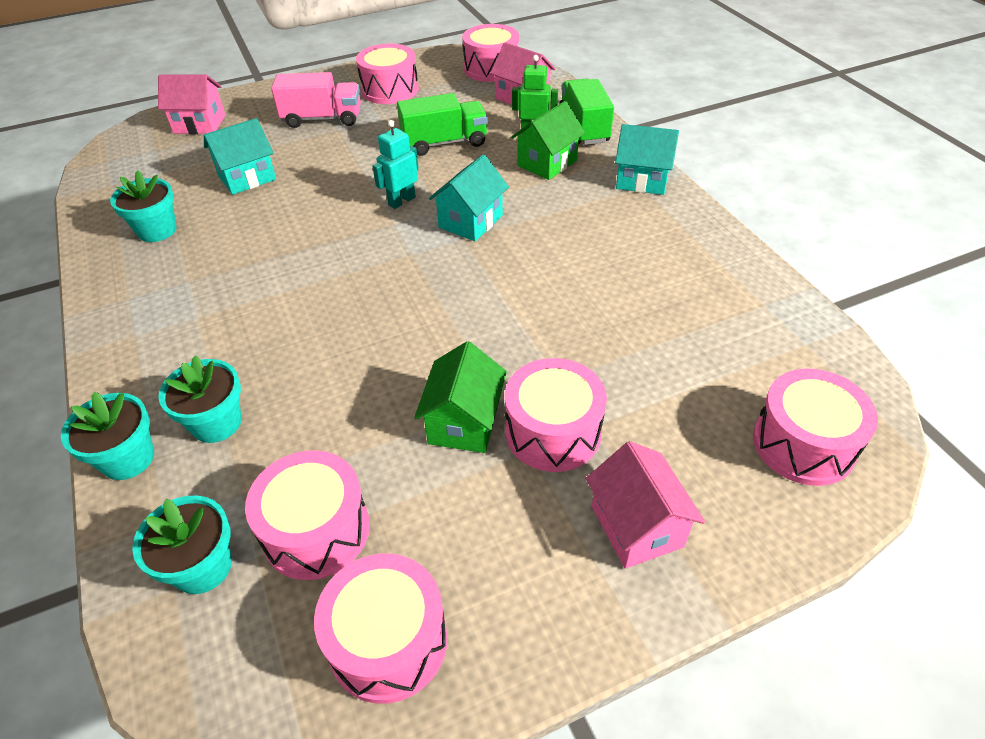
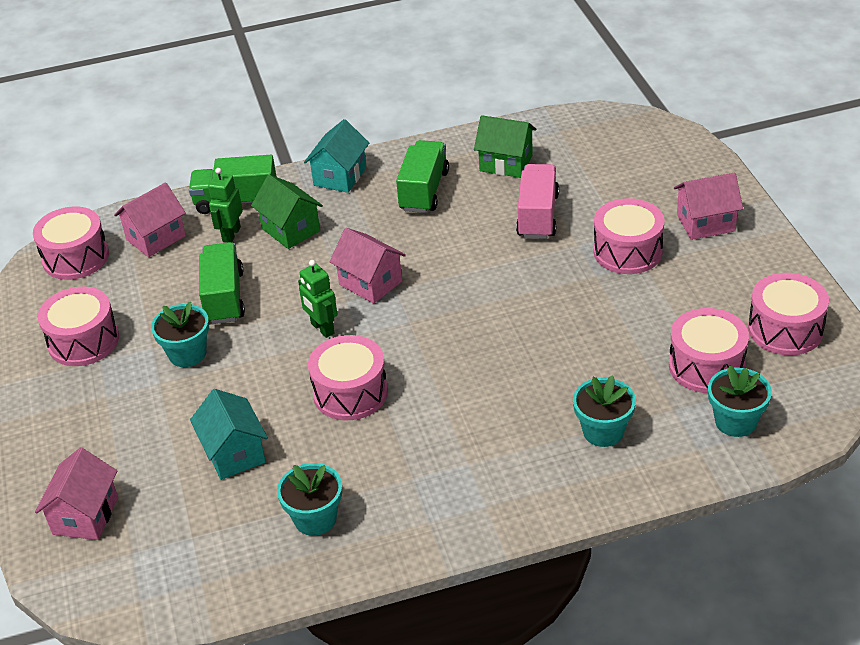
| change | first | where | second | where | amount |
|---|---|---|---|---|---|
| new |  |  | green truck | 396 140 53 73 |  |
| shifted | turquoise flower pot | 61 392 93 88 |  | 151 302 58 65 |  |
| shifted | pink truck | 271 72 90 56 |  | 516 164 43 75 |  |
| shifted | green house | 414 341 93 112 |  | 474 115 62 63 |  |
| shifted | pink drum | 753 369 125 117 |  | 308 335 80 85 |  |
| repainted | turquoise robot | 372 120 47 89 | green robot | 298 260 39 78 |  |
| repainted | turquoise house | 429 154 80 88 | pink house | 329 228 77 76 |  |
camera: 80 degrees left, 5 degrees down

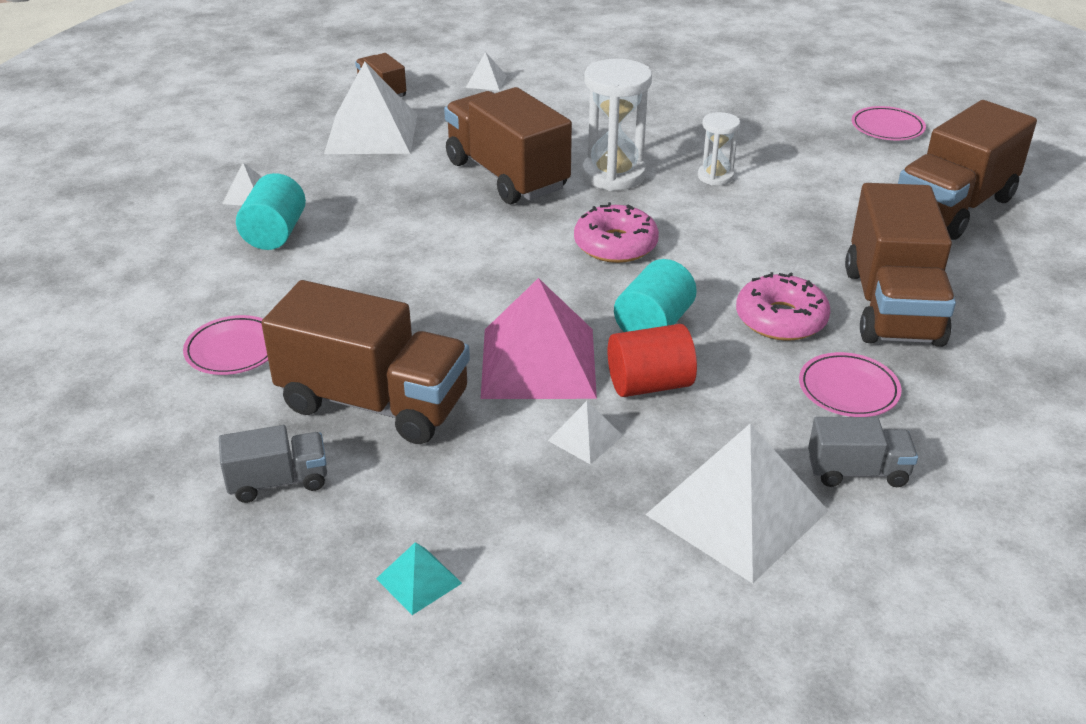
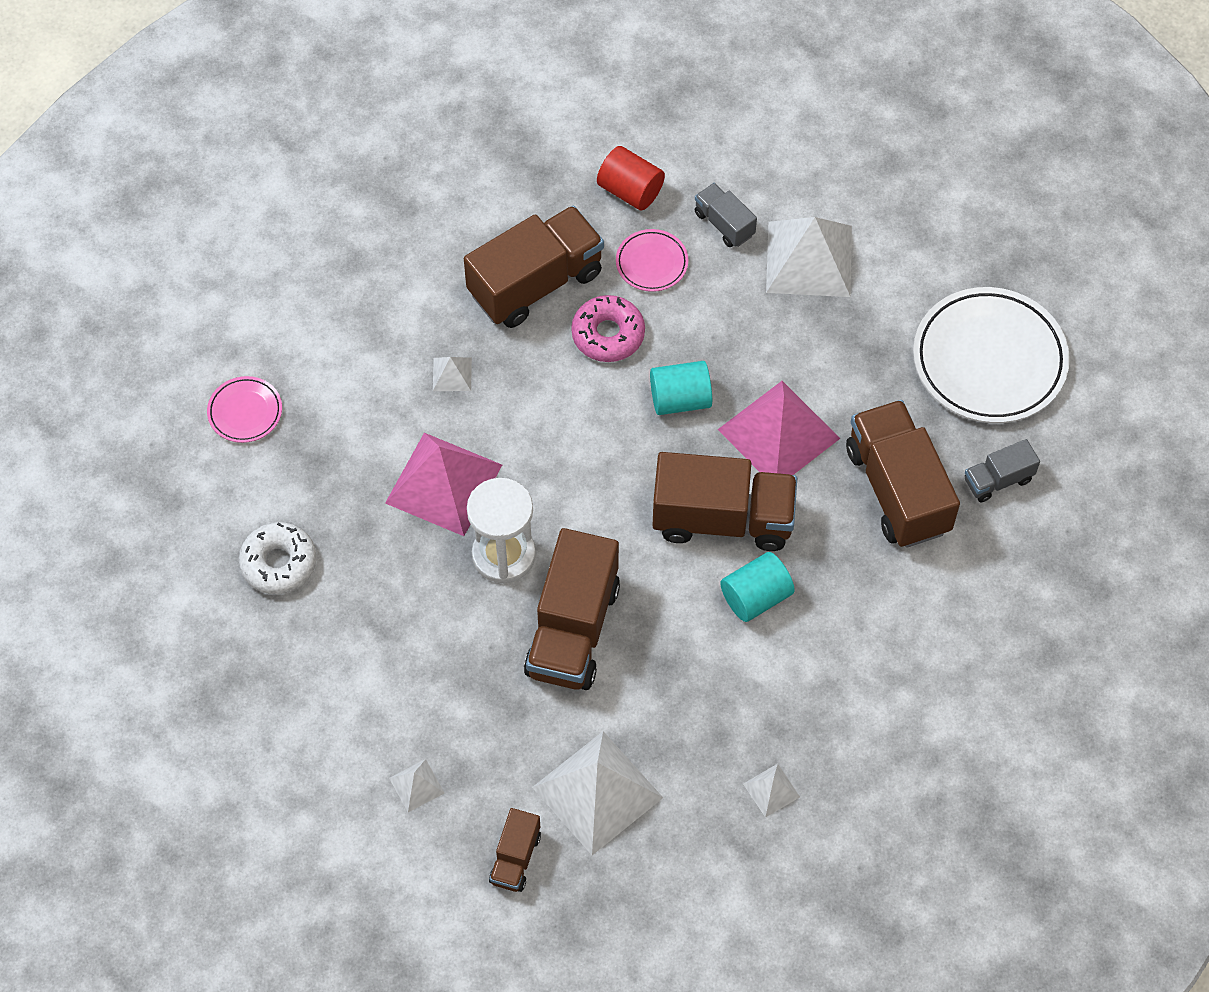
| change | first | where | second | where | amount |
|---|---|---|---|---|---|
| gone | pink plate | 183 315 85 60 |  |  |  |
| gone | pink donut | 574 202 85 61 |  |  |  |
| new |  |  | white donut | 239 522 78 73 |  |
| shifted | turquoise cylinder | 236 173 70 77 |  | 720 552 75 70 |  |
| shifted | white pyramid | 548 401 75 63 |  | 433 357 39 34 |  |
| shifted | red cylinder | 607 324 90 73 |  | 597 146 68 64 |  |
| shifted | brown truck | 898 100 139 140 |  | 652 452 145 99 |  |
| swapped | turquoise pyramid | 376 542 86 73 | white plate | 913 287 157 136 |  |
| swapped | white hourglass | 698 112 42 73 | pink pyramid | 385 433 117 103 |  |
| rotated | grey truck | 219 425 108 78 |  | 965 439 75 63 | 60 degrees counterclockwise |
camera: 130 degrees left, 25 degrees up

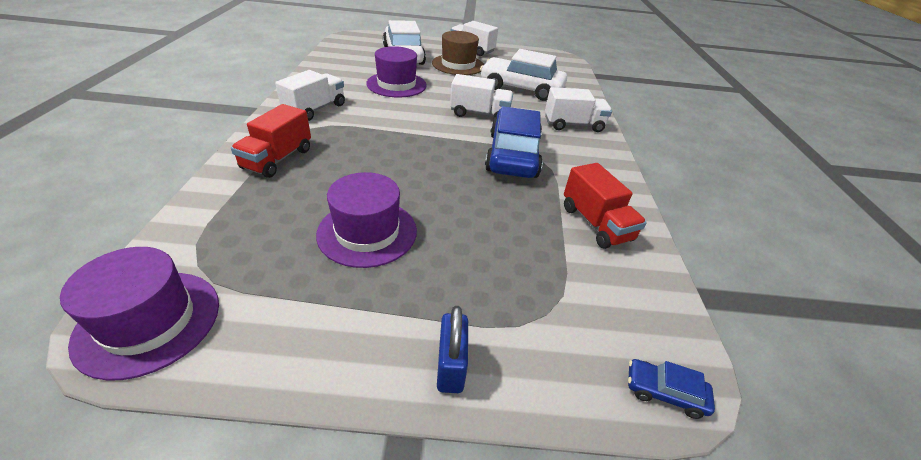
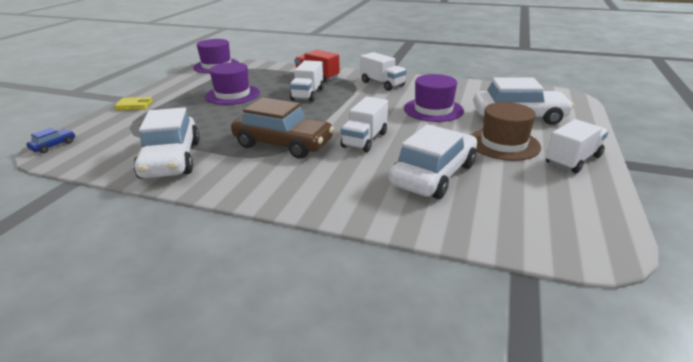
| change | first | where | second | where | amount |
|---|---|---|---|---|---|
| shifted | white truck | 545 87 67 45 |  | 290 60 34 42 |  |
| swapped | blue padlock | 437 306 31 87 | yellow wallet | 114 97 39 13 |  |
| swapped | red truck | 564 163 83 86 | white car | 134 107 66 72 |  |
| repainted | blue car | 485 106 58 72 | brown car | 231 97 103 62 |  |
camera: 110 degrees right, 10 degrees down

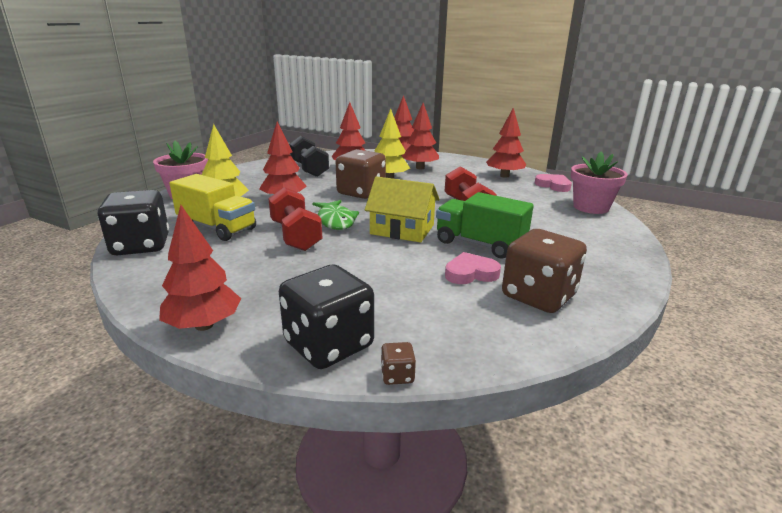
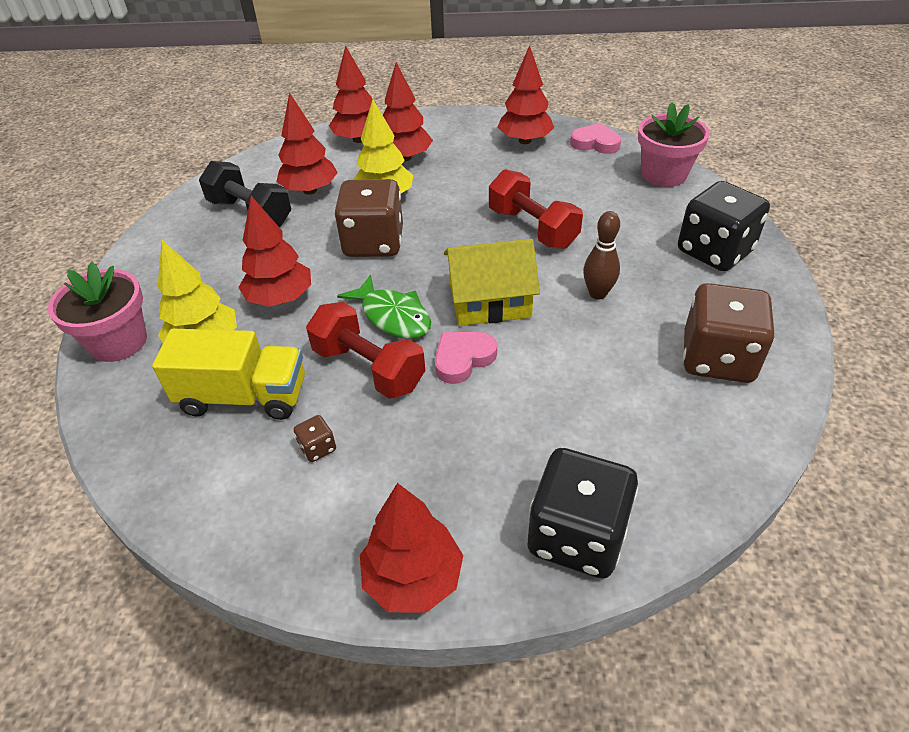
| change | first | where | second | where | amount |
|---|---|---|---|---|---|
| shifted | black dice | 98 190 71 65 |  | 678 181 92 90 |  |
| shifted | brown dice | 381 342 35 43 |  | 294 415 42 47 |  |
| shifted | pink heart | 445 252 56 32 |  | 435 332 62 52 |  |
| swapped | green truck | 436 192 98 67 | brown bowling pin | 583 211 37 89 |  |
camera: 25 degrees left, 20 degrees up

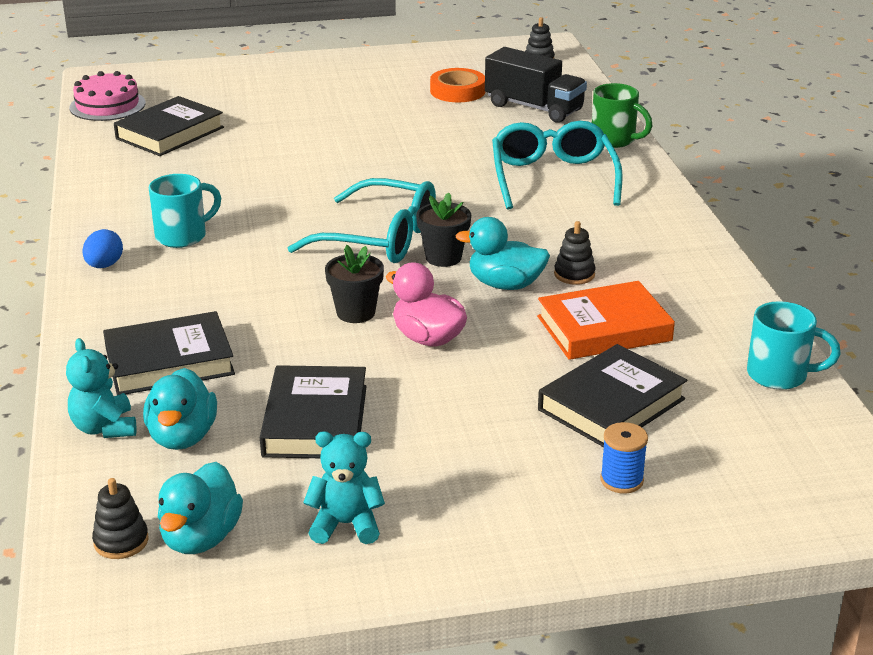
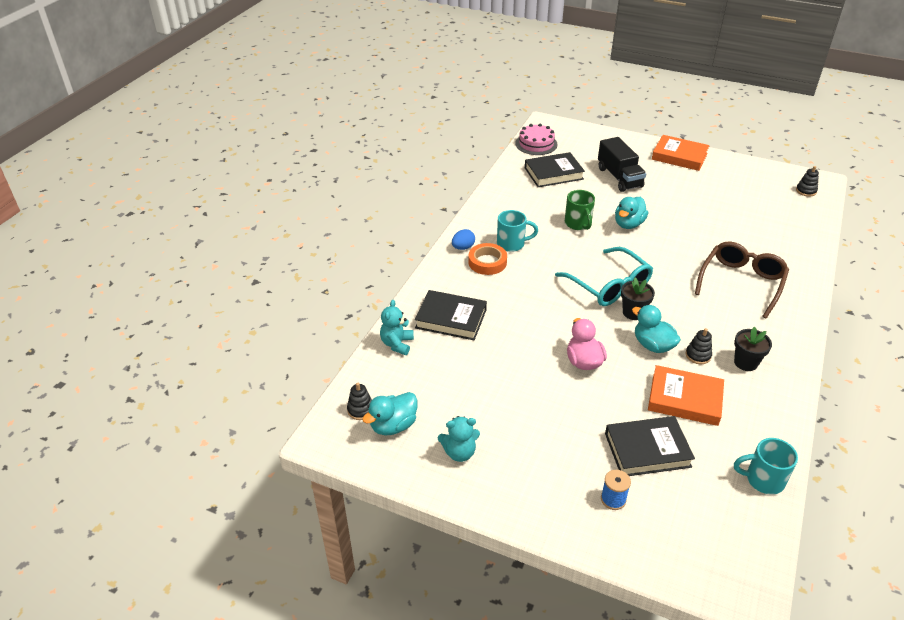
| change | first | where | second | where | amount |
|---|---|---|---|---|---|
| gone | black book | 260 365 107 93 |  |  |  |
| new |  |  | orange book | 652 135 58 36 |  |
| shifted | turquoise duck | 143 368 74 82 |  | 615 197 33 32 |  |
| shifted | black flower pot | 325 245 59 78 |  | 734 326 38 45 |  |
| shifted | orange tape | 430 68 55 34 |  | 468 243 39 32 |  |
| shifted | black truck | 485 47 102 76 |  | 598 137 48 55 |  |
| shifted | green mug | 592 83 61 65 |  | 565 190 30 40 |  |
| repainted | turquoise glasses | 492 121 131 89 | brown glasses | 695 242 94 77 |  |
| rotated | turquoise teddy bear | 303 431 82 113 |  | 438 416 42 46 | 135 degrees clockwise |
| rotated | turquoise mug | 747 301 93 89 |  | 734 438 64 57 | 135 degrees clockwise |
camera: 35 degrees right, 10 degrees up

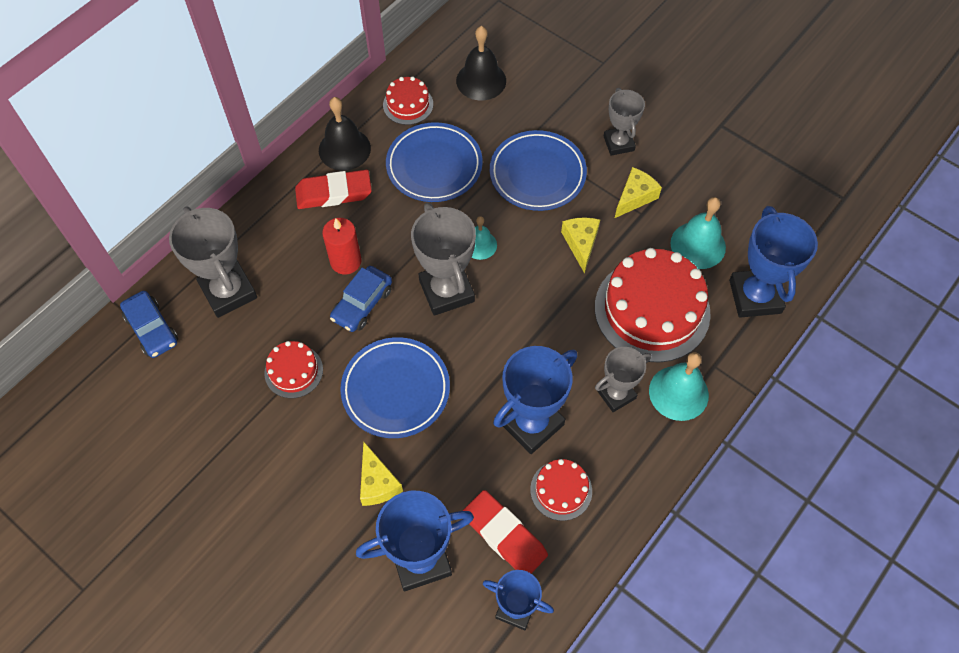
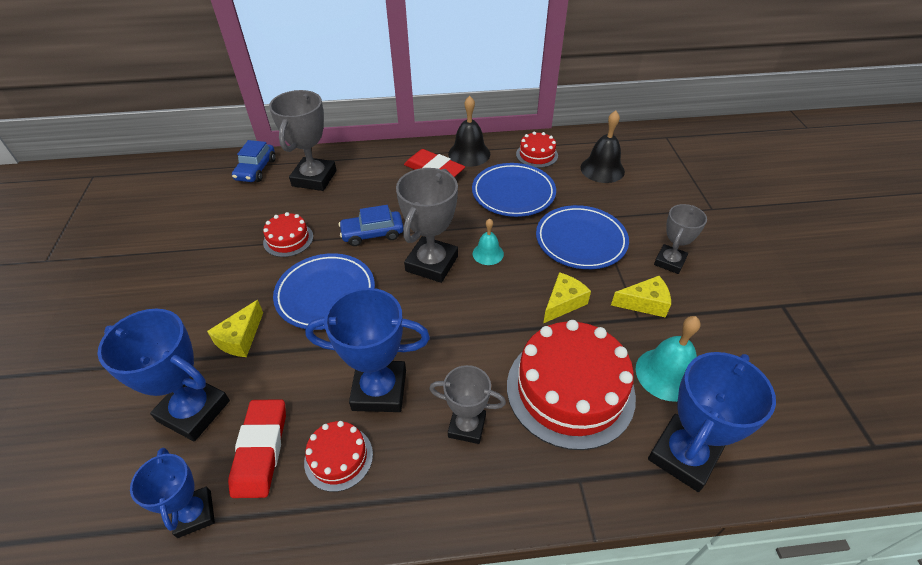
| change | first | where | second | where | amount |
|---|---|---|---|---|---|
| gone | red candle | 322 218 40 56 |  |  |  |
| gone | turquoise bell | 649 352 60 69 |  |  |  |
camera: 45 degrees right, 15 degrees down

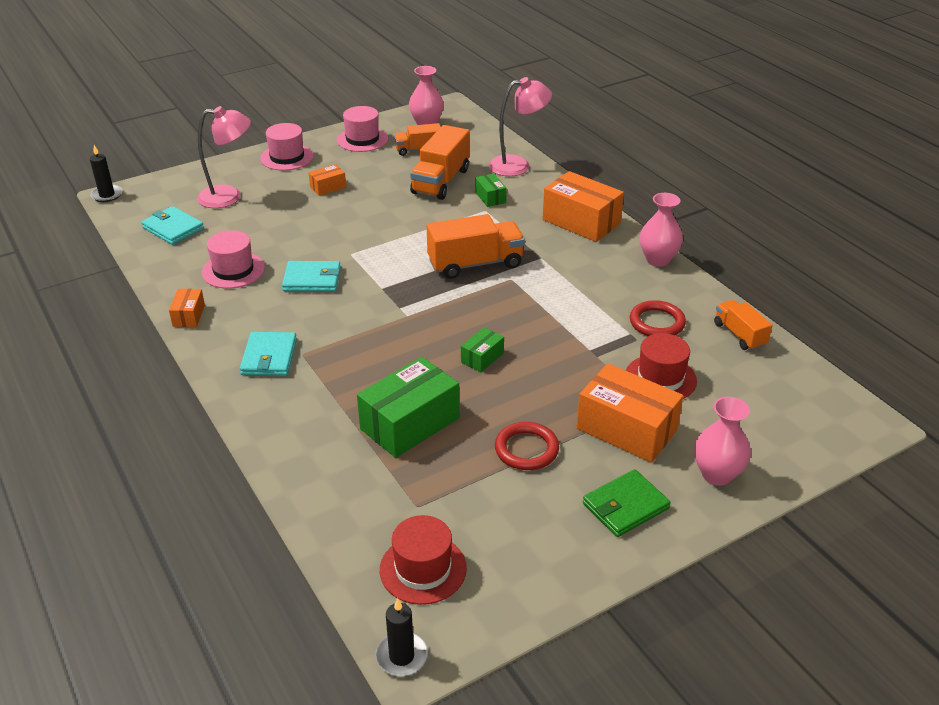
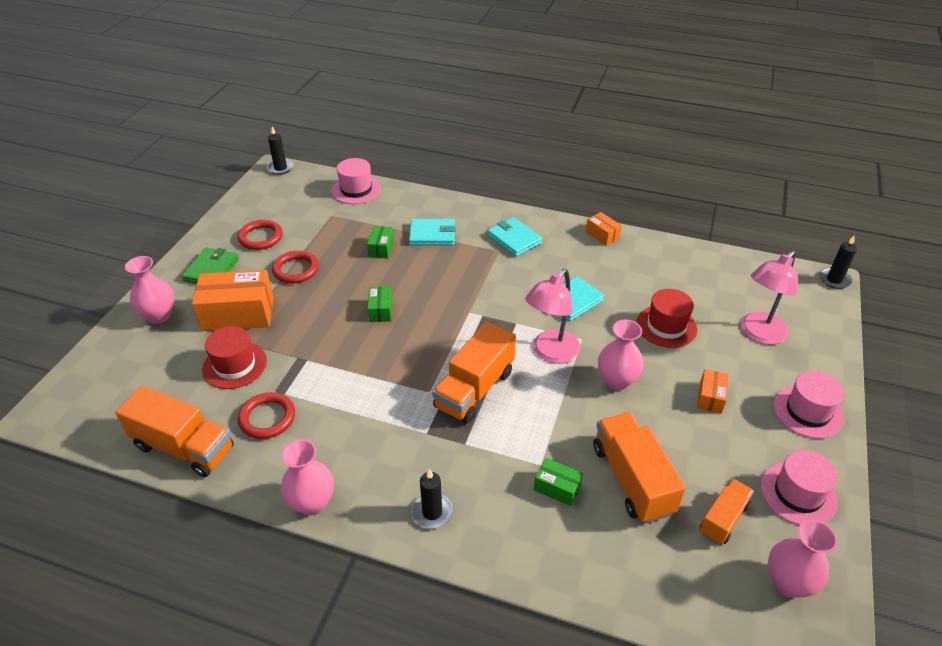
| change | first | where | second | where | amount |
|---|---|---|---|---|---|
| new |  |  | red ring | 238 220 45 30 |  |
| new |  |  | pink vase | 598 320 46 71 |  |
| shifted | turquoise wallet | 141 206 63 39 |  | 409 219 47 27 |  |
| shifted | pink hat | 202 230 63 59 |  | 332 158 49 46 |  |
| shifted | red hat | 380 515 87 90 |  | 636 289 61 59 |  |
| shifted | pink lamp | 489 77 63 99 |  | 525 269 56 95 |  |
| swapped | orange box | 543 171 81 71 | black candle | 411 469 42 60 |  |
| scaled | green box | 357 357 102 101 |  | 367 226 27 32 | x0.49 |
| scaled | orange truck | 714 300 58 51 |  | 115 386 119 91 | x1.68 |
camera: 140 degrees right, 5 degrees up

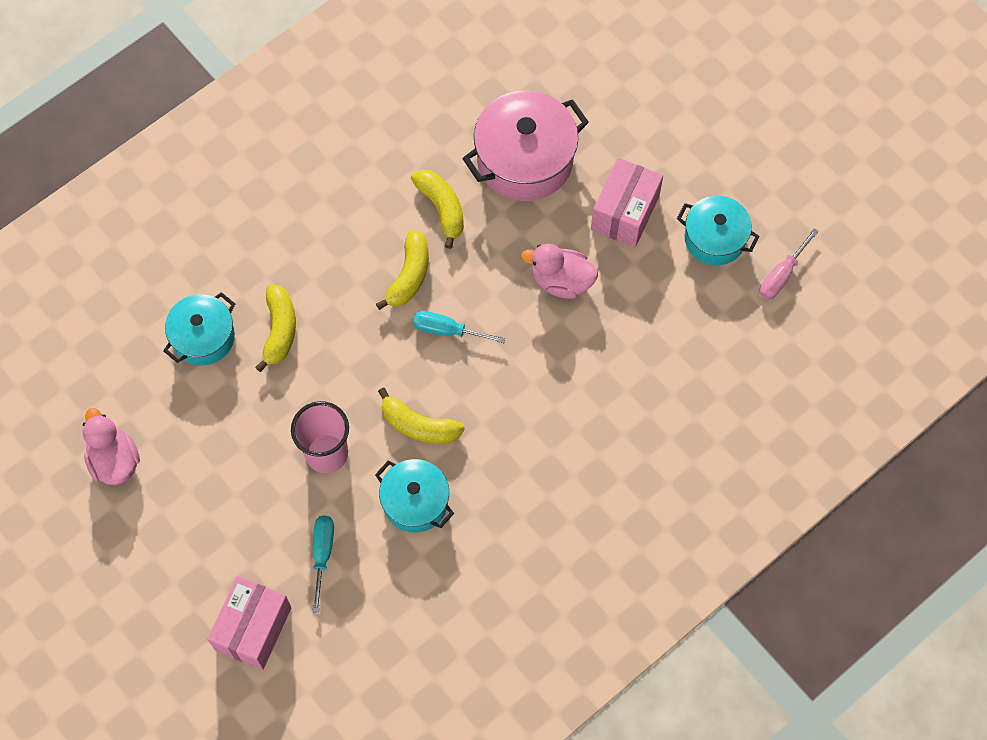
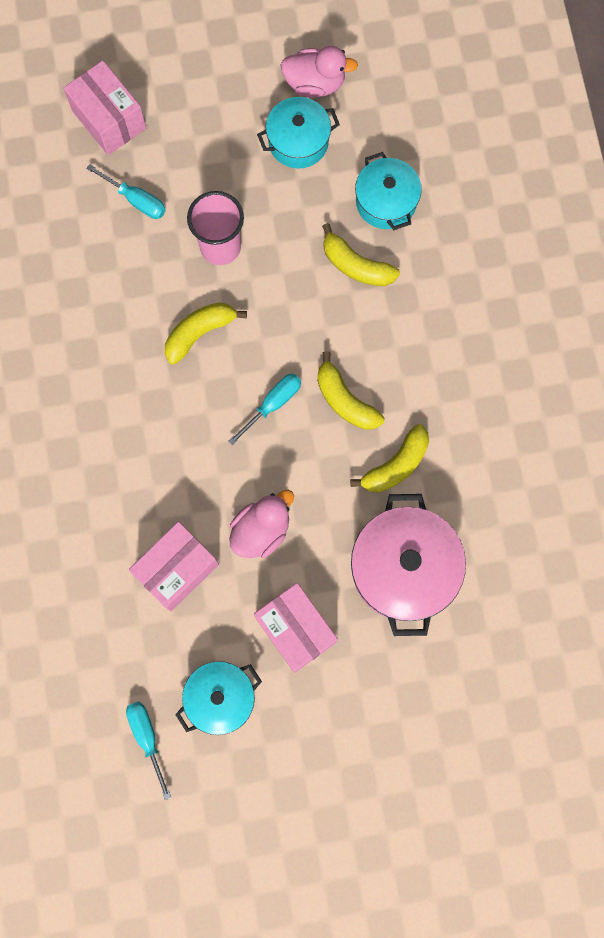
| change | first | where | second | where | amount |
|---|---|---|---|---|---|
| new |  |  | pink box | 129 521 90 90 |  |
| shifted | turquoise pot | 375 459 79 74 |  | 257 97 83 72 |  |
| repainted | pink screwdriver | 759 228 60 72 | turquoise screwdriver | 126 701 45 99 |  |
| rotated | yellow banana | 411 170 53 79 |  | 350 424 79 69 | 45 degrees counterclockwise |
camera: 120 degrees right, 10 degrees up

